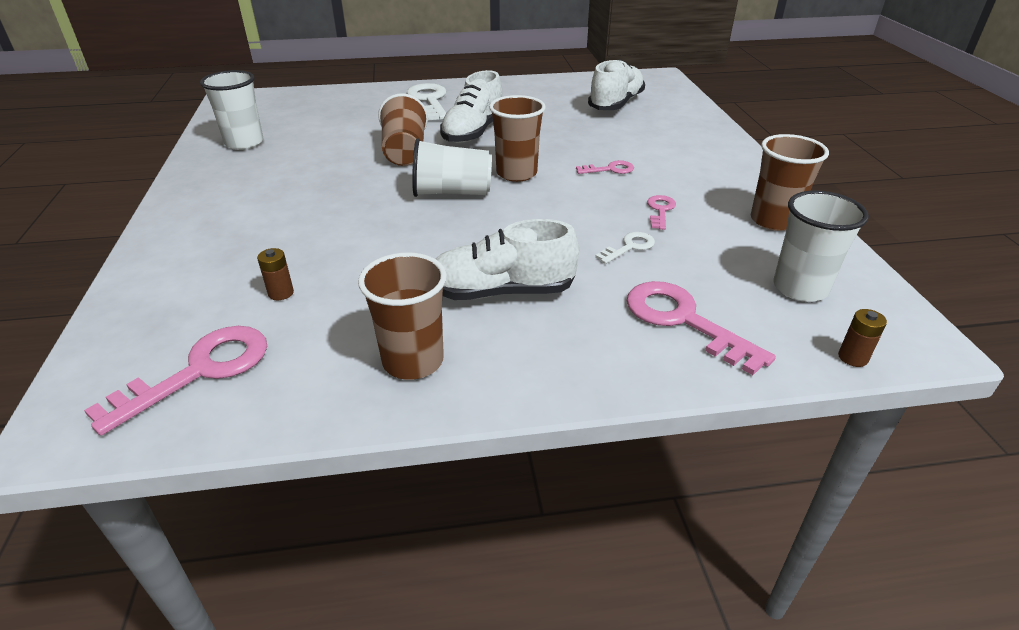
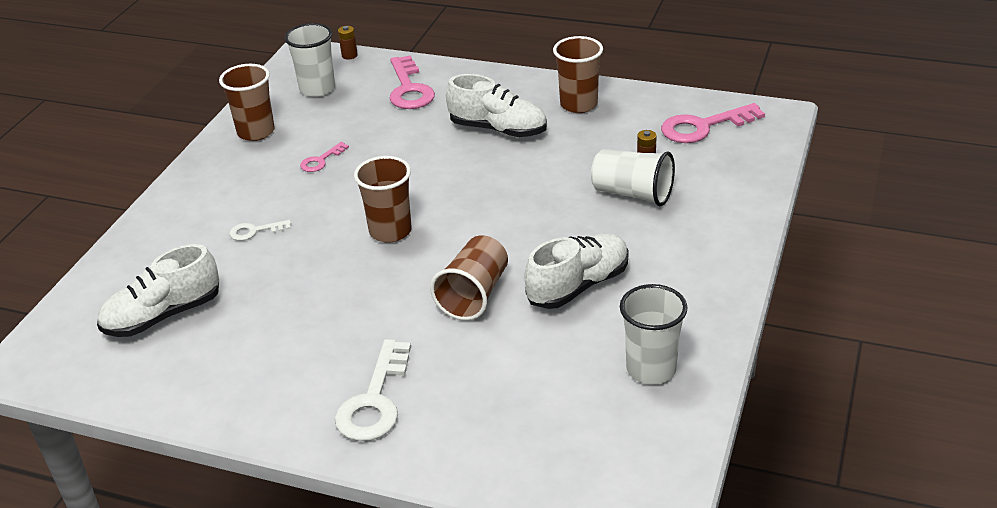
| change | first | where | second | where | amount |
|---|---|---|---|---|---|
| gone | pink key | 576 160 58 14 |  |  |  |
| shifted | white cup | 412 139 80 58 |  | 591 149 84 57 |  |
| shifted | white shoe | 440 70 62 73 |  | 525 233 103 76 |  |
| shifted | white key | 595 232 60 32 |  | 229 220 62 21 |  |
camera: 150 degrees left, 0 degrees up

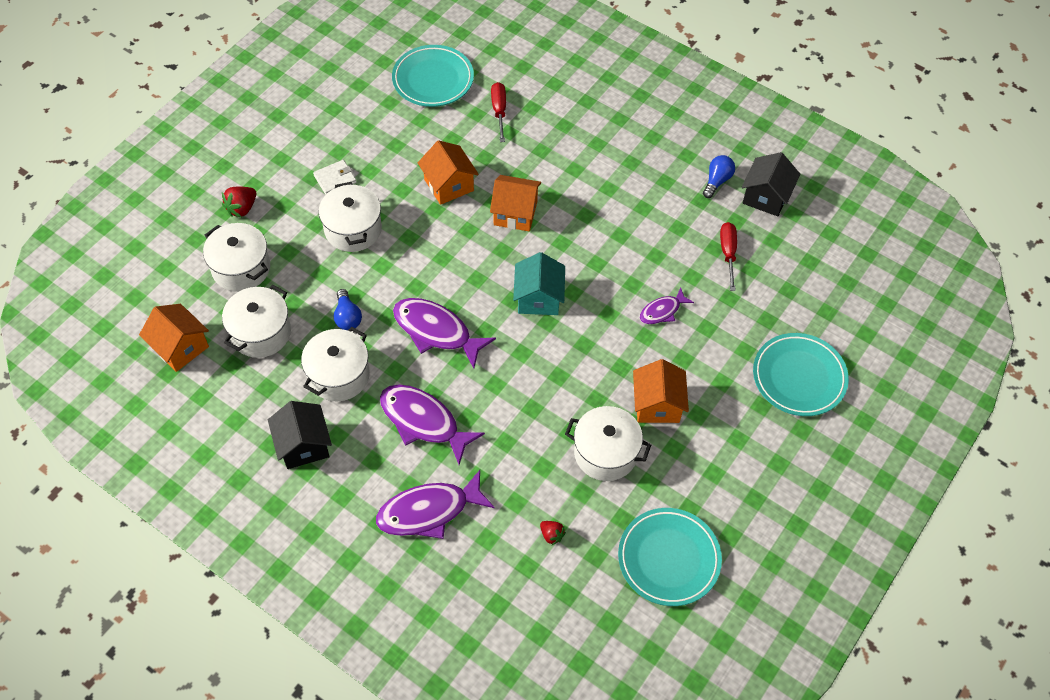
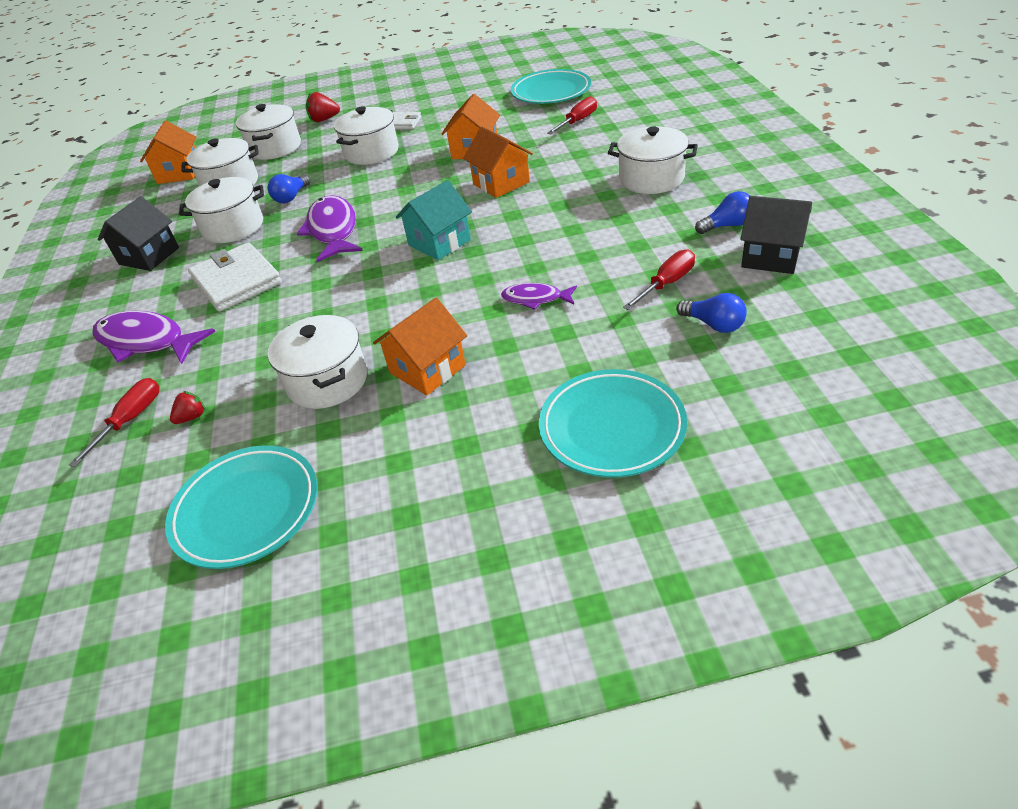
| change | first | where | second | where | amount |
|---|---|---|---|---|---|
| new |  |  | red screwdriver | 69 378 90 89 |  |
| new |  |  | white pot | 608 126 90 68 |  |
| new |  |  | blue light bulb | 676 293 71 40 |  |
| swapped | purple fish | 380 385 105 80 | white wallet | 188 242 94 70 |  |
| rotated | red strawberry | 540 521 26 25 |  | 170 391 35 33 | 135 degrees counterclockwise |
| rotated | black house | 742 152 58 64 |  | 740 196 72 78 | 45 degrees clockwise |
camera: 50 degrees right, 15 degrees down

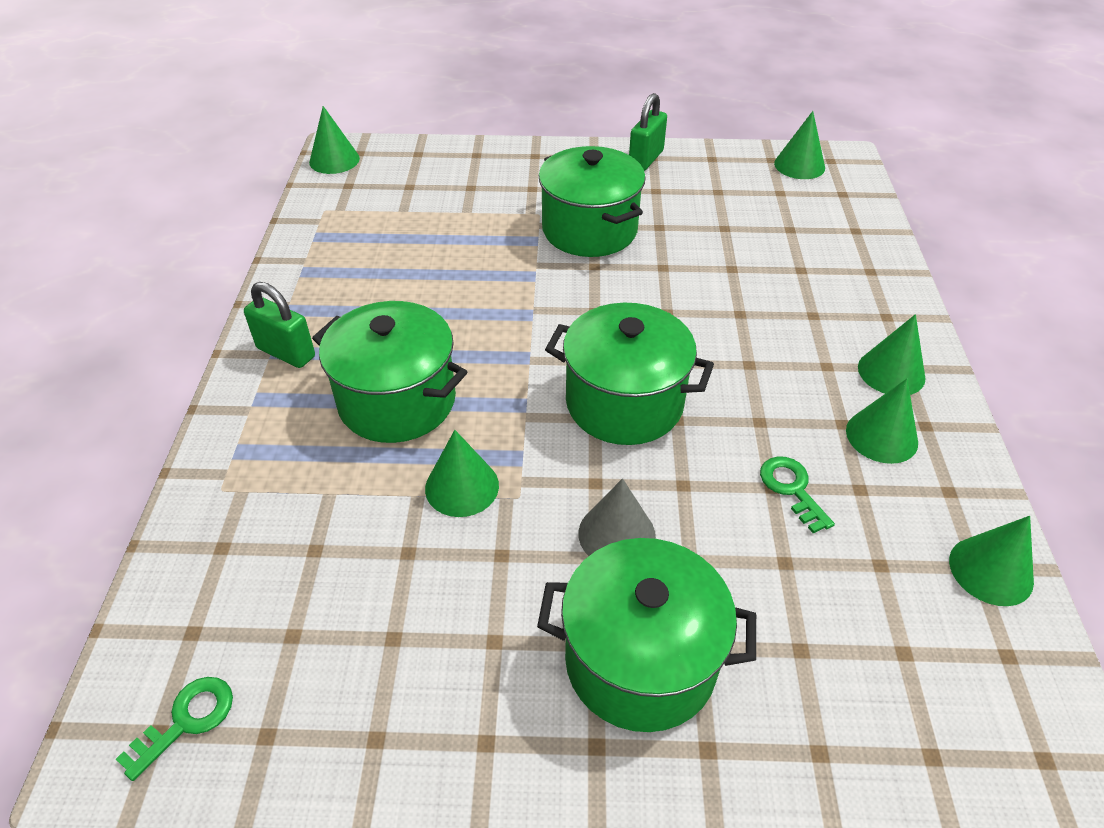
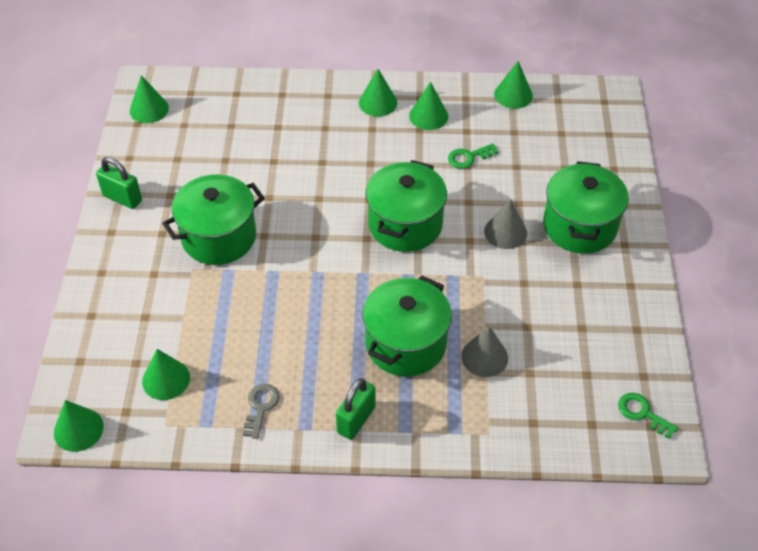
| change | first | where | second | where | amount |
|---|---|---|---|---|---|
| new |  |  | grey key | 243 384 37 55 |  |
| new |  |  | grey cone | 461 326 47 51 |  |
| shifted | green cone | 425 430 74 87 |  | 142 349 48 51 |  |
camera: 90 degrees left, 5 degrees up

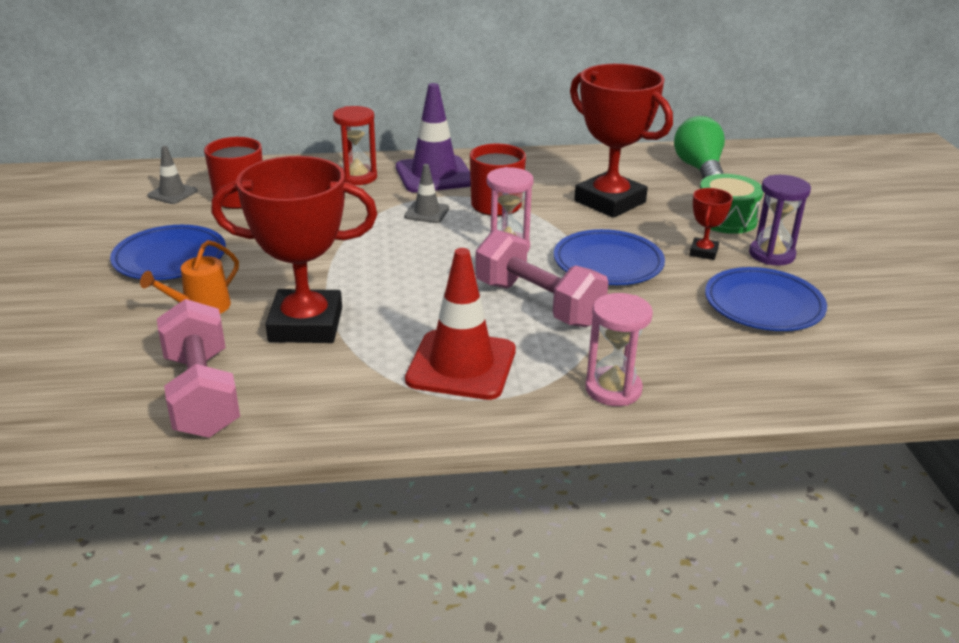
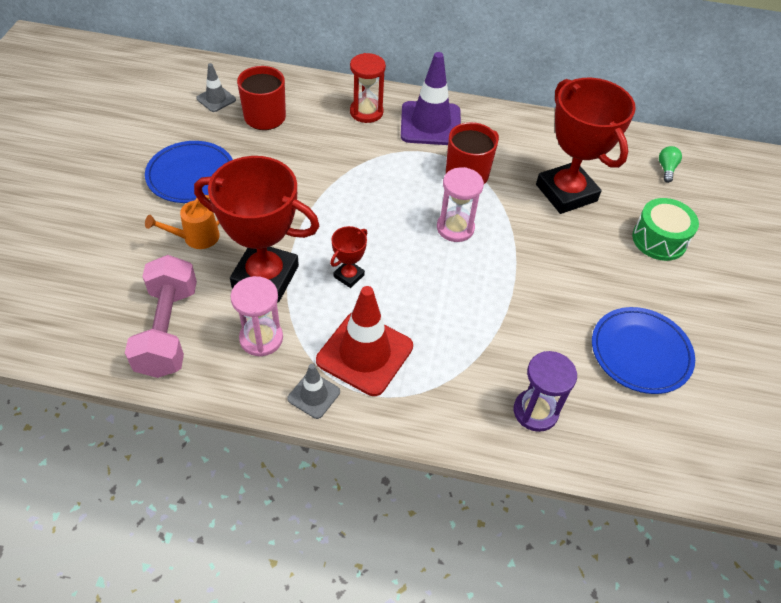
| change | first | where | second | where | amount |
|---|---|---|---|---|---|
| gone | pink dumbbell | 475 229 133 98 |  |  |  |
| gone | blue plate | 554 229 111 56 |  |  |  |
| shifted | grey traffic cone | 404 164 45 59 |  | 287 364 53 55 |  |
| shifted | pink hourglass | 585 293 68 113 |  | 231 276 52 81 |  |
| shifted | red trophy | 689 188 44 72 |  | 330 226 37 62 |  |
| shifted | purple hourglass | 749 175 62 91 |  | 514 351 63 81 |  |
| scaled | green light bulb | 674 116 51 63 |  | 659 146 23 37 | x0.48 |
camera: 15 degrees right, 20 degrees up

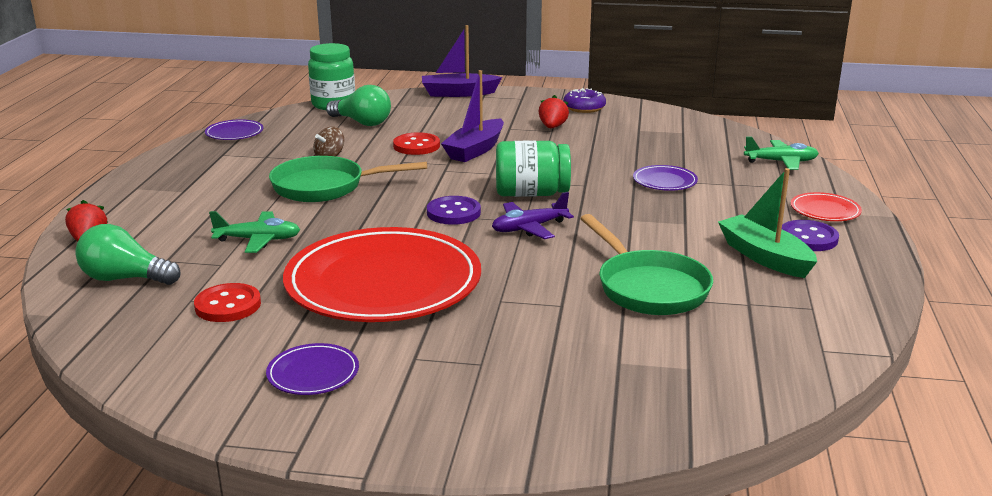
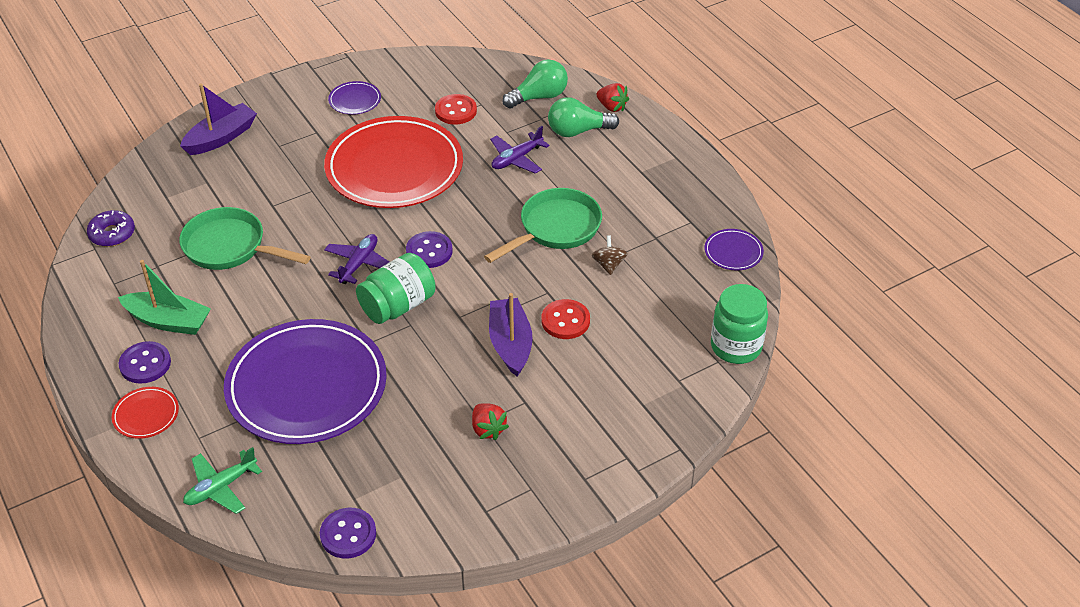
| change | first | where | second | where | amount |
|---|---|---|---|---|---|
| new |  |  | purple button | 320 508 56 50 |  |
| shifted | green light bulb | 326 85 65 41 |  | 548 97 71 40 |  |
| shifted | purple boat | 422 25 80 72 |  | 180 83 77 72 |  |
| shifted | purple donut | 563 88 43 25 |  | 87 210 48 37 |  |
| repainted | green plane | 209 211 91 42 | purple plane | 490 126 60 48 |  |
| scaled | purple plate | 633 165 65 26 |  | 224 319 163 125 | x2.49 |
camera: 140 degrees right, 20 degrees up

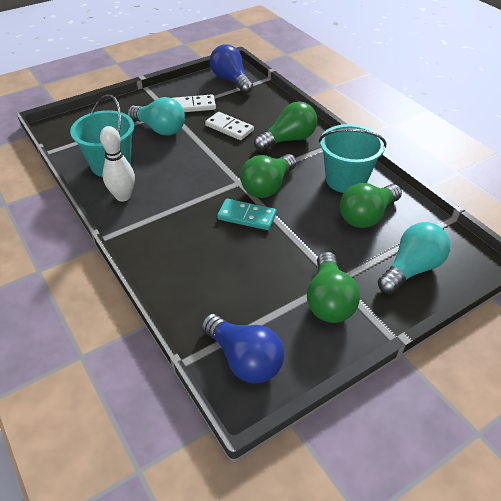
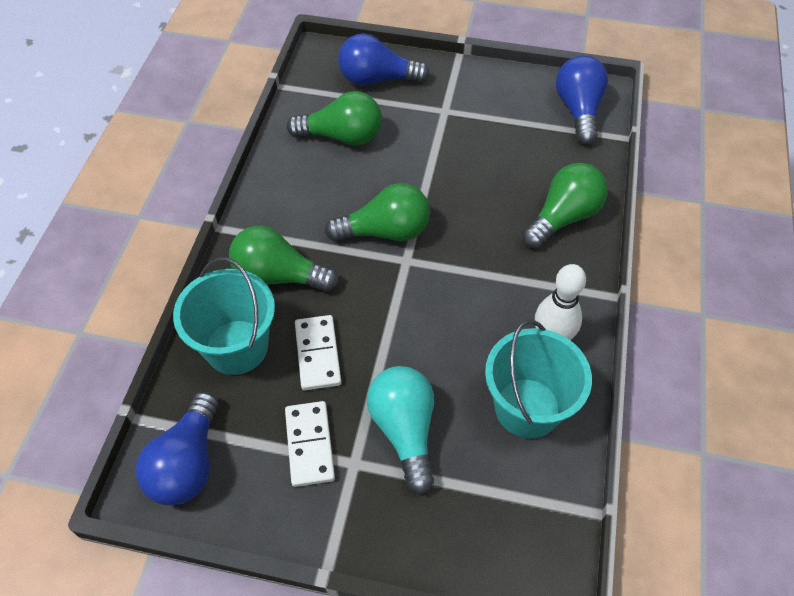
| change | first | where | second | where | amount |
|---|---|---|---|---|---|
| gone | turquoise domino | 217 199 59 31 |  |  |  |
| shifted | green light bulb | 307 252 53 71 |  | 522 163 86 85 |  |
| shifted | turquoise bucket | 319 124 67 69 |  | 173 257 102 118 |  |
| repainted | turquoise light bulb | 378 222 72 72 | blue light bulb | 338 33 92 52 |  |
| rotated | white domino | 172 94 44 18 |  | 285 401 50 86 | 45 degrees clockwise |
camera: 135 degrees left, 10 degrees up

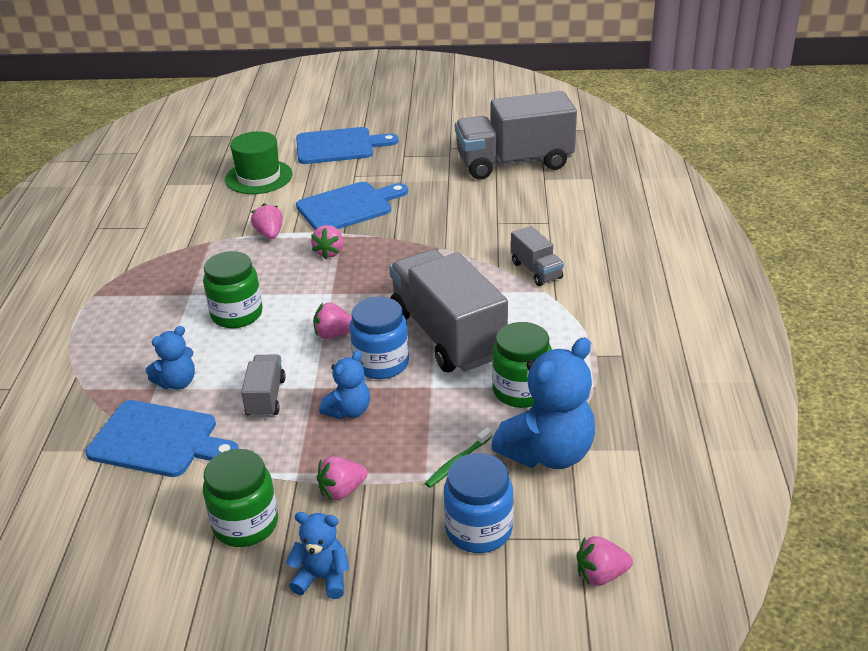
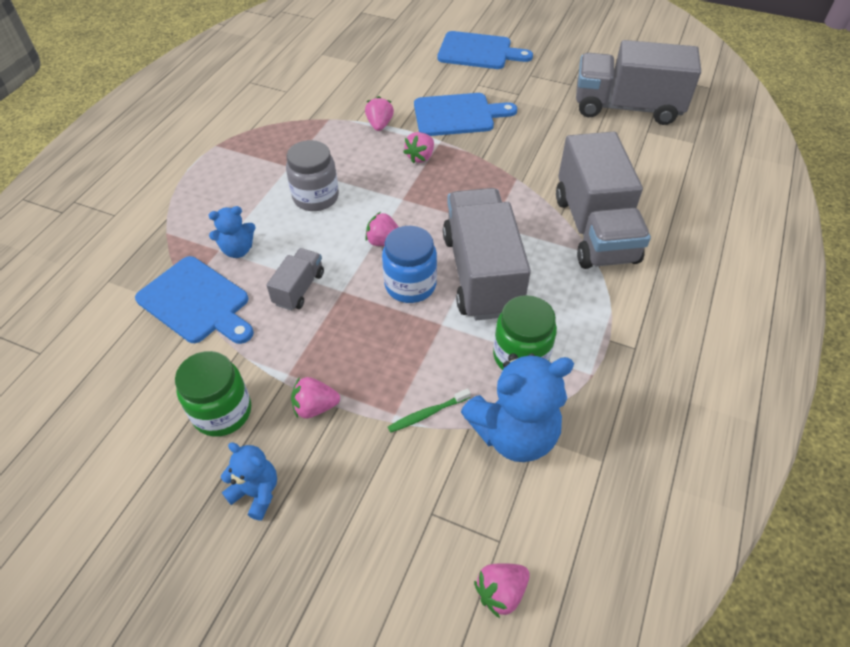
| change | first | where | second | where | amount |
|---|---|---|---|---|---|
| gone | green hat | 225 131 68 63 |  |  |  |
| gone | blue teddy bear | 319 351 51 68 |  |  |  |
| gone | blue jar | 444 453 69 100 |  |  |  |
| repainted | green jar | 203 251 60 77 | grey jar | 286 140 53 71 |  |
| rotated | pink strawberry | 577 536 56 50 |  | 474 563 56 55 | 45 degrees counterclockwise |
| scaled | grey truck | 511 226 53 60 |  | 556 132 95 137 | x2.15 |
camera: 20 degrees right, 15 degrees up

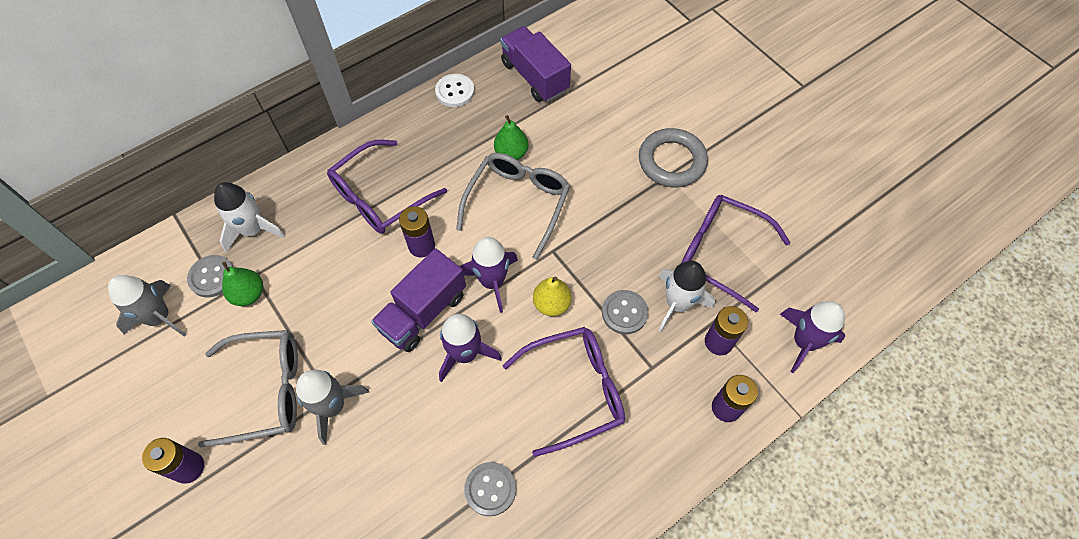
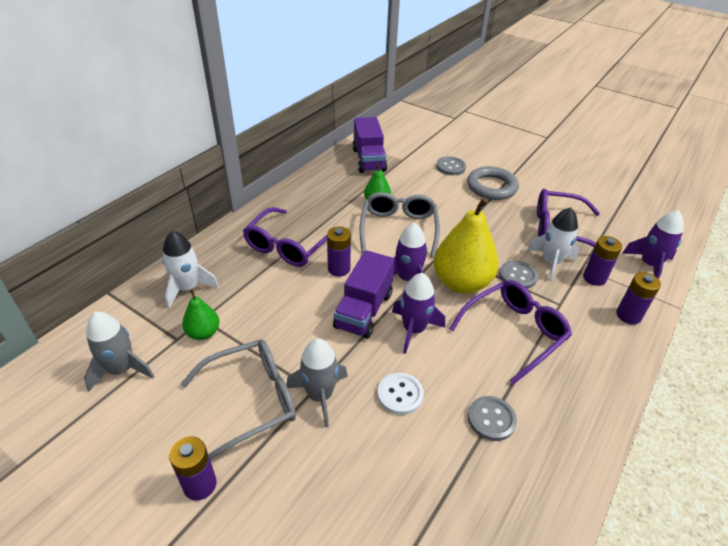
| change | first | where | second | where | amount |
|---|---|---|---|---|---|
| shifted | grey button | 187 255 47 42 |  | 436 156 30 19 |  |
| shifted | white button | 435 74 40 33 |  | 377 373 47 42 |  |
| rotated | purple truck | 500 26 71 76 |  | 353 117 34 56 | 135 degrees counterclockwise |
| scaled | yellow pear | 533 277 39 39 |  | 434 197 65 96 | x1.97 |
camera: 20 degrees left, 20 degrees down

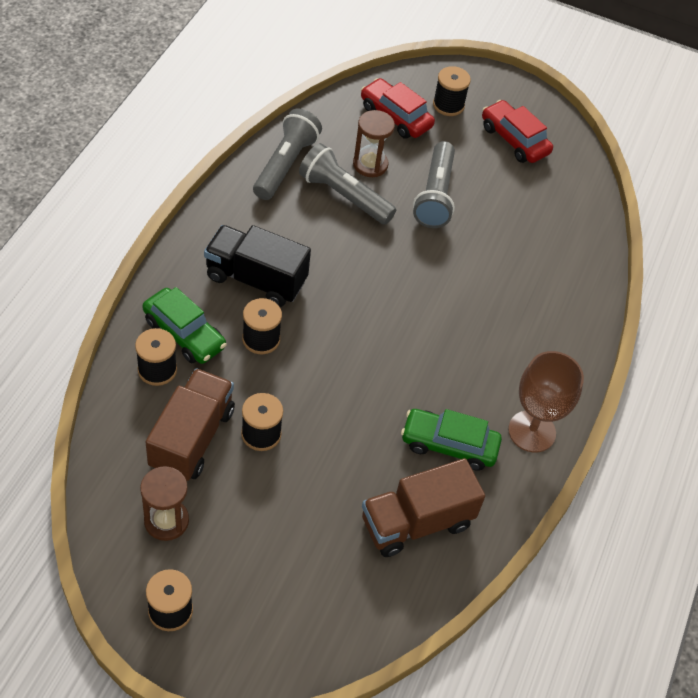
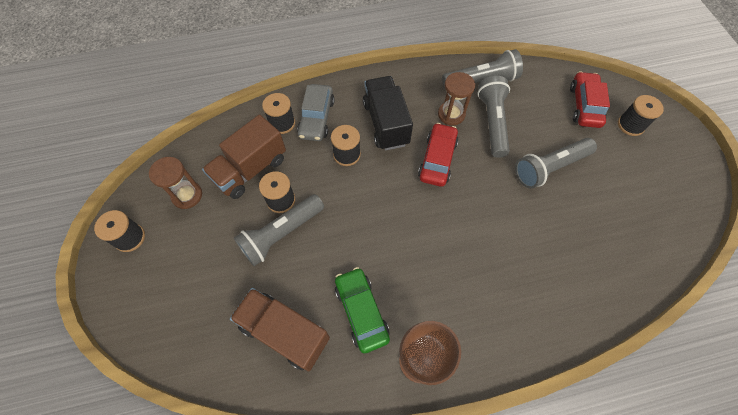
| change | first | where | second | where | amount |
|---|---|---|---|---|---|
| new |  |  | grey flashlight | 234 194 90 72 |  |
| shifted | brown hourglass | 353 110 42 67 |  | 438 72 37 53 |  |
| shifted | red car | 482 100 71 63 |  | 418 123 41 64 |  |
| repainted | green car | 142 287 85 77 | grey car | 297 84 38 57 |  |
| rotated | brown truck | 146 368 89 113 |  | 202 114 84 85 | 150 degrees clockwise |
camera: 60 degrees right, 10 degrees up

